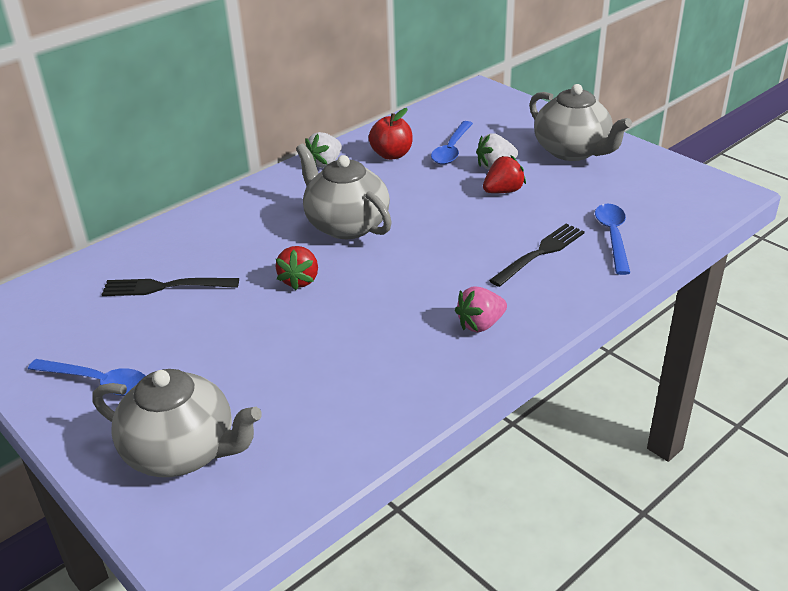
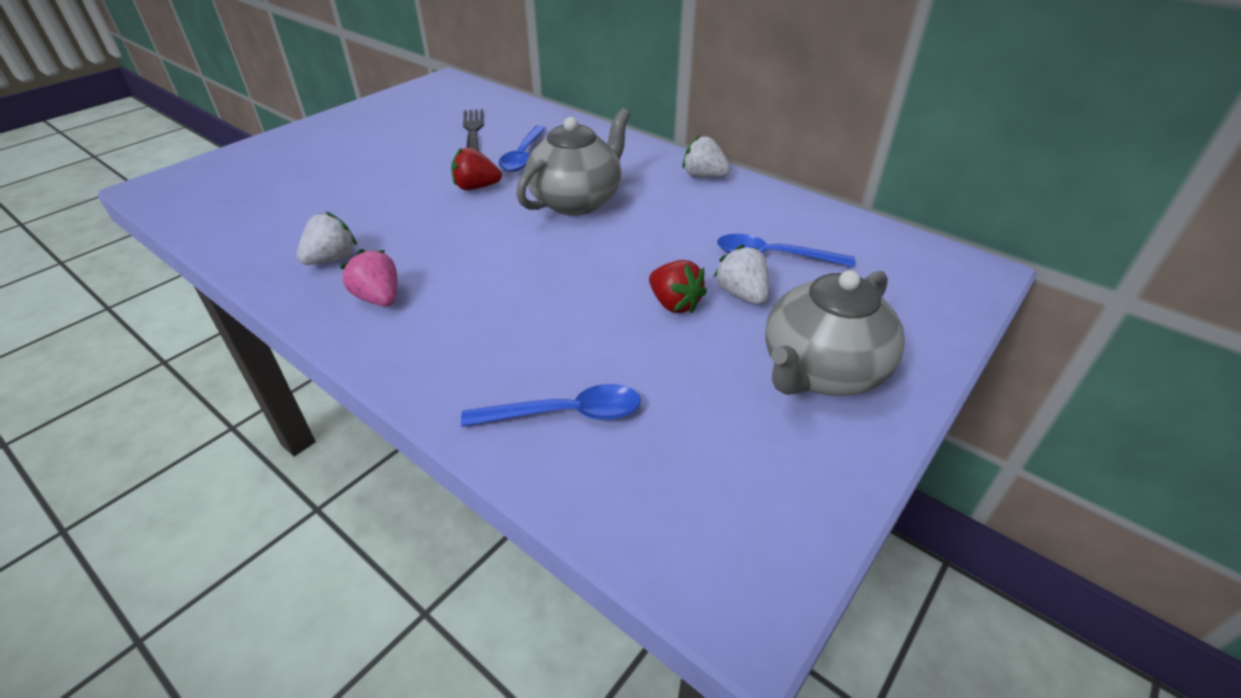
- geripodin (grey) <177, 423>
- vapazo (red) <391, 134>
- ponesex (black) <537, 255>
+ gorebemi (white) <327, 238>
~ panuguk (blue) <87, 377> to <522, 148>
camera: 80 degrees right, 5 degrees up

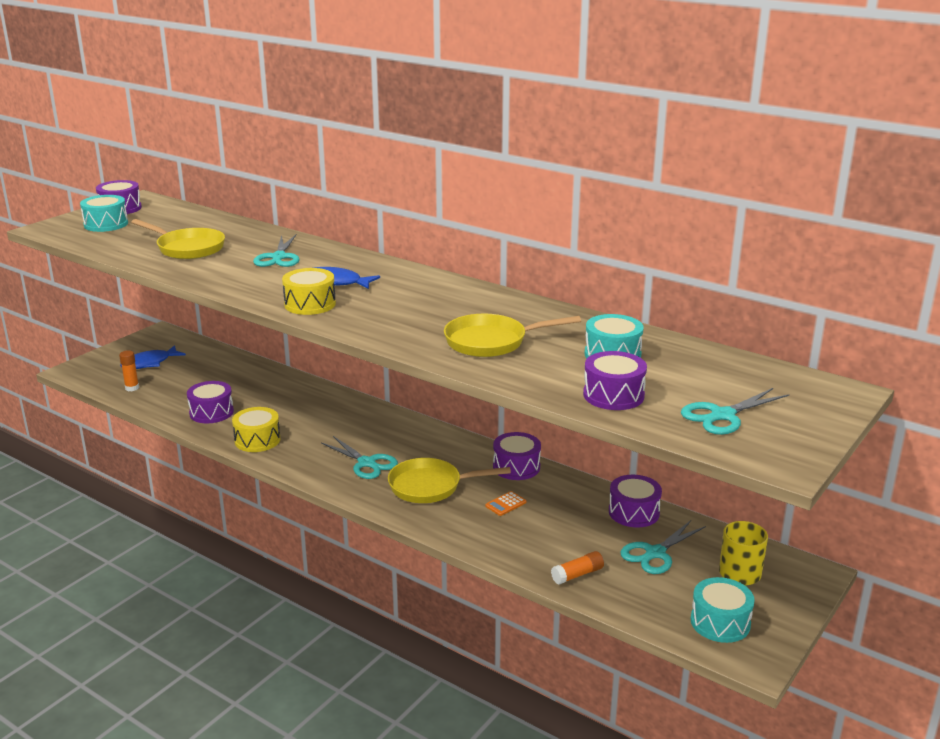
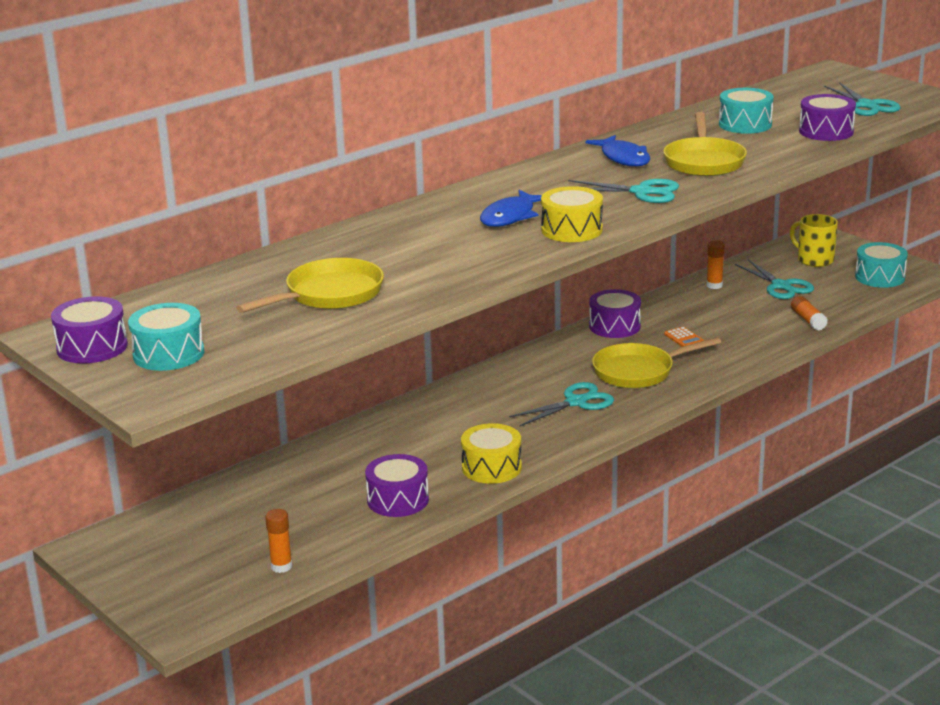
~ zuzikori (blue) <153, 357> to <617, 151>
~ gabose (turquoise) <276, 251> to <623, 191>
~ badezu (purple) <635, 501> to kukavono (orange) <716, 264>
~ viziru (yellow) <449, 480> = <656, 362> 60 degrees clockwise
camera: 75 degrees left, 0 degrees up

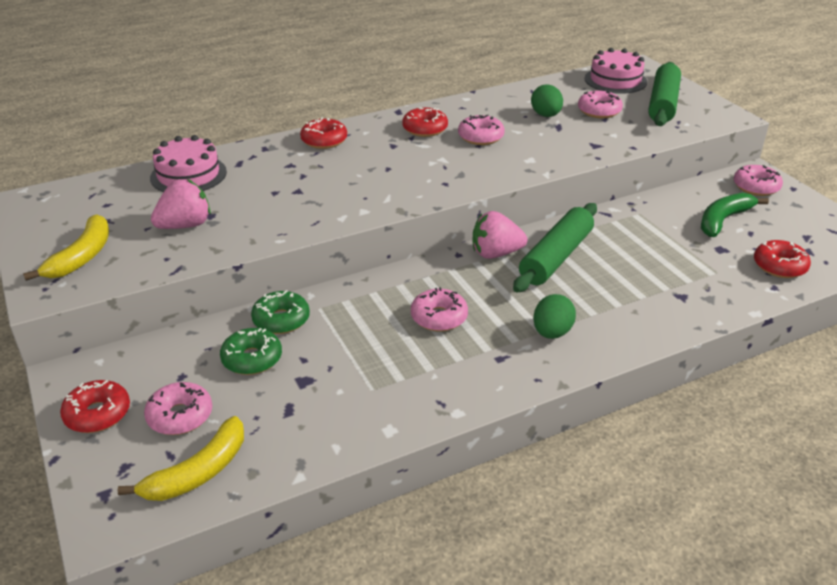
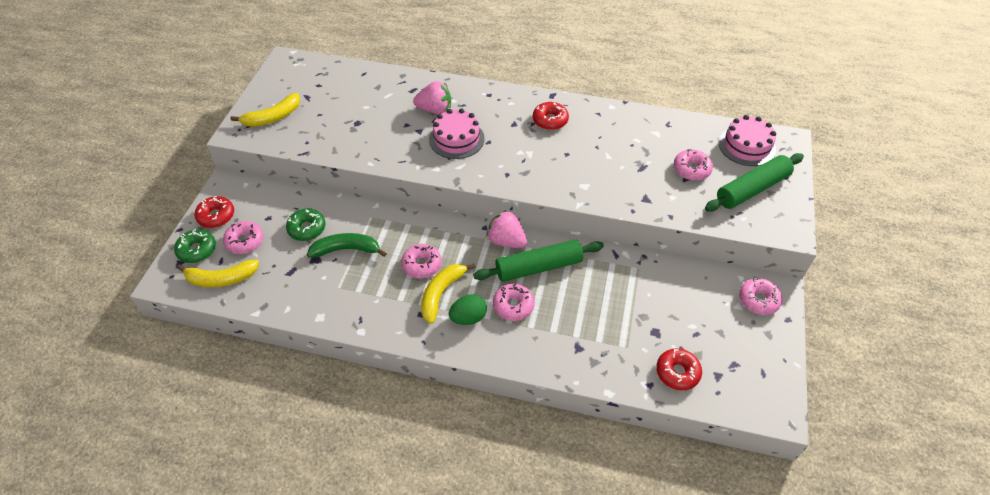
- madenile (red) <323, 133>
- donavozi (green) <547, 100>
+ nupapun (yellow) <448, 293>
~ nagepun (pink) <188, 163> to <457, 133>
~ gorebemi (pink) <181, 204> to <432, 97>
~ madenile (green) <280, 312> to <195, 246>
~ madenile (pink) <481, 129> to <514, 302>
~ nupapun (green) <735, 215> to <347, 245>
camera: 40 degrees right, 15 degrees up

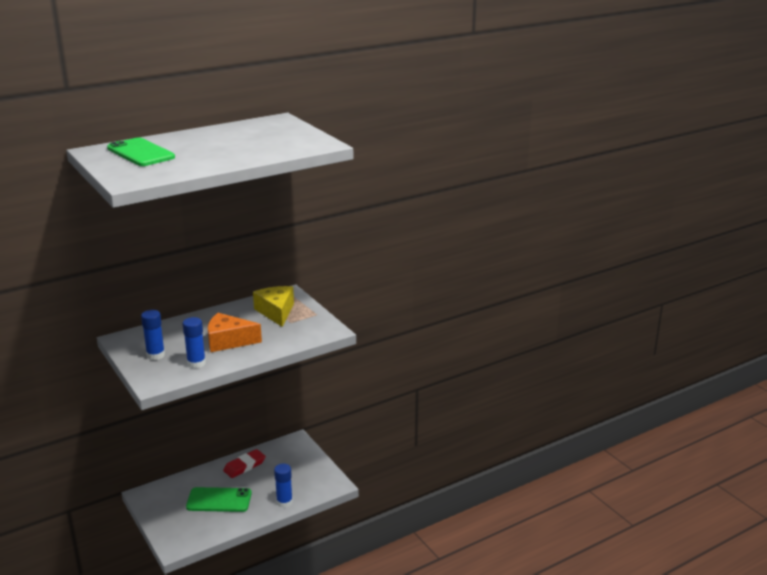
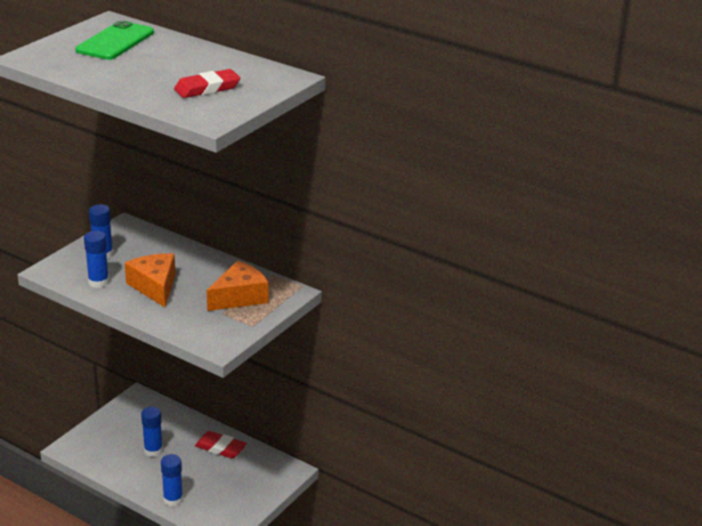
+ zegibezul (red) <207, 83>
~ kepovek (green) <219, 499> to kukavono (blue) <152, 432>
~ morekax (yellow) <273, 306> to morekax (orange) <238, 285>
camera: 65 degrees right, 5 degrees up

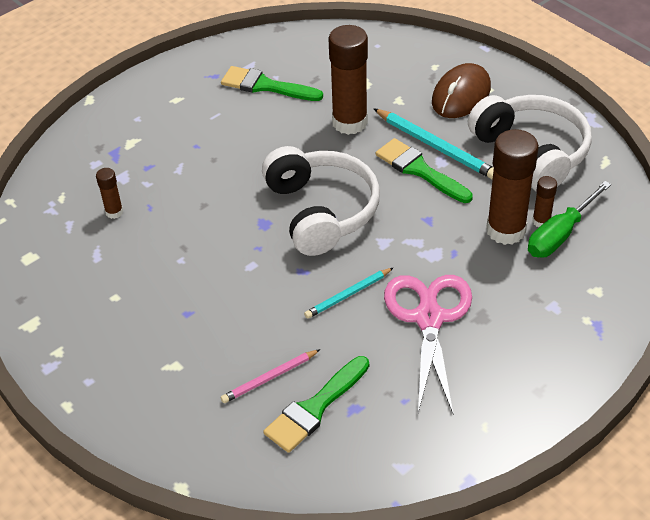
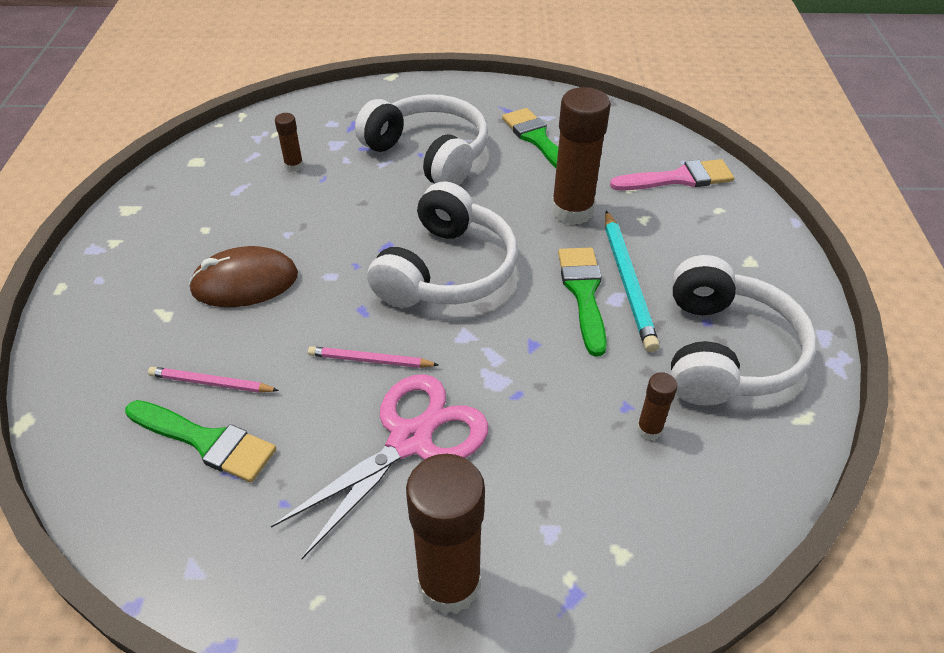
- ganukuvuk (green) <569, 219>
+ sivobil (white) <421, 140>
+ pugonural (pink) <672, 175>
~ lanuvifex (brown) <461, 90> to <243, 276>
~ kukavono (brown) <512, 187> to <445, 534>
~ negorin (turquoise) <348, 293> to negorin (pink) <373, 357>
~ pugonural (green) <316, 404> = <200, 441> 150 degrees counterclockwise
camera: 40 degrees right, 0 degrees up

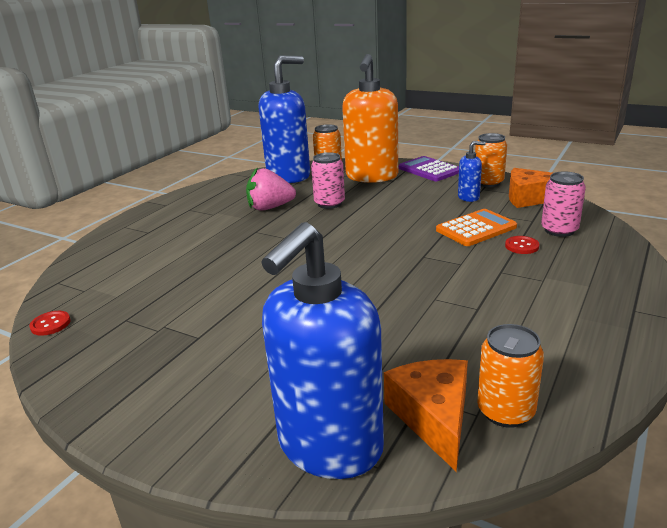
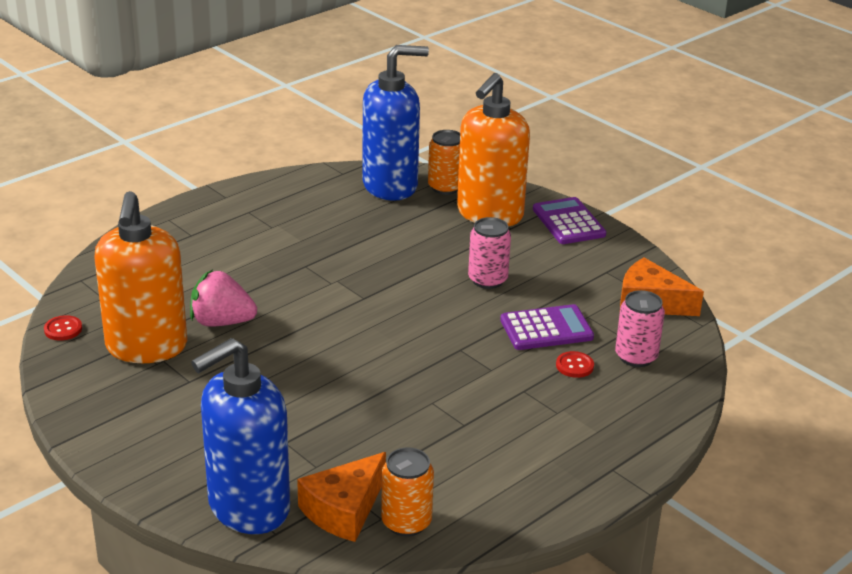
- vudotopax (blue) <472, 171>
- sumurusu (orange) <491, 160>
+ vudotopax (orange) <140, 277>
~ gorebemi (pink) <271, 189> to <223, 298>
~ sumurusu (pink) <328, 180> to <489, 253>
~ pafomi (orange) <476, 227> to pafomi (purple) <547, 327>
~ morekax (orange) <426, 415> = <341, 497> 150 degrees counterclockwise
camera: 15 degrees right, 5 degrees up

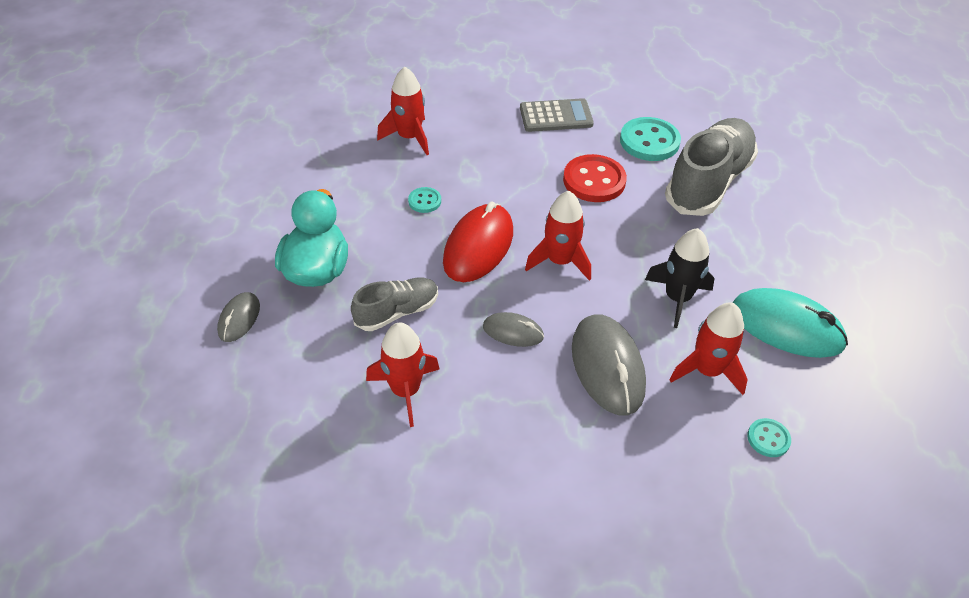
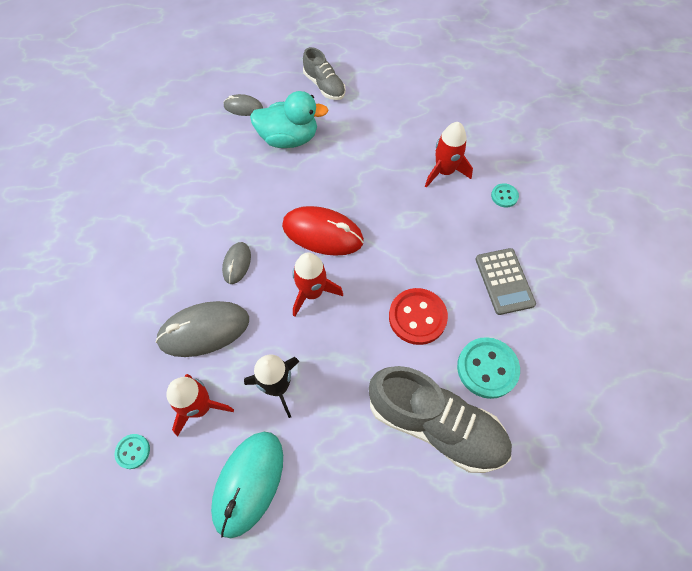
- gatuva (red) <403, 375>
~ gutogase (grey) <394, 304> to <324, 73>
~ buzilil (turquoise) <424, 200> to <505, 195>
camera: 85 degrees right, 15 degrees up

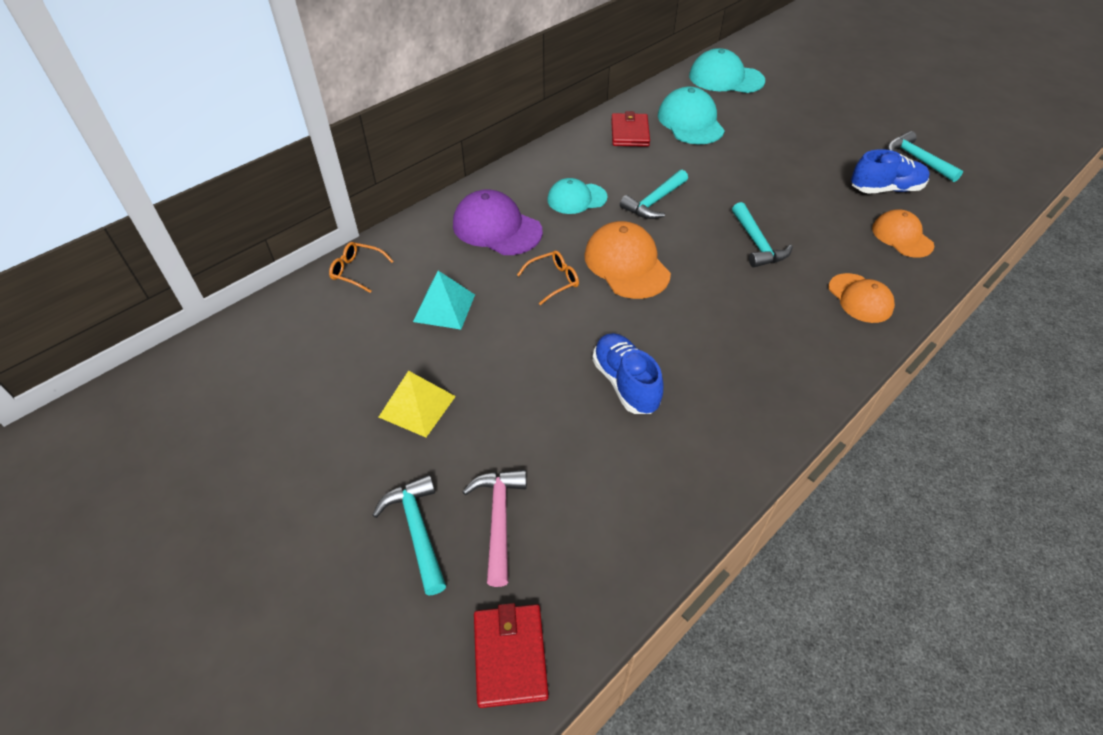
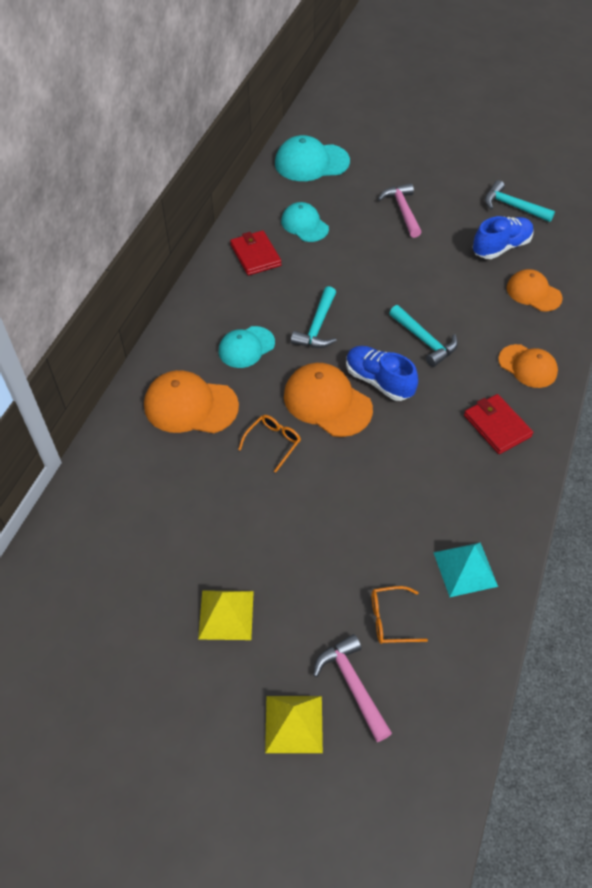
+ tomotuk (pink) <399, 210>
~ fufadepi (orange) <361, 267> to <400, 615>
~ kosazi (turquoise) <444, 300> to <465, 569>
~ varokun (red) <511, 655> to <498, 424>
~ gutogase (blue) <628, 373> to <382, 373>
~ tomotuk (turquoise) <409, 535> to kosazi (yellow) <294, 724>
~ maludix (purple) <498, 222> to maludix (orange) <191, 401>
~ maludix (turquoise) <691, 115> = <305, 222> x0.66
camera: 25 degrees left, 5 degrees up

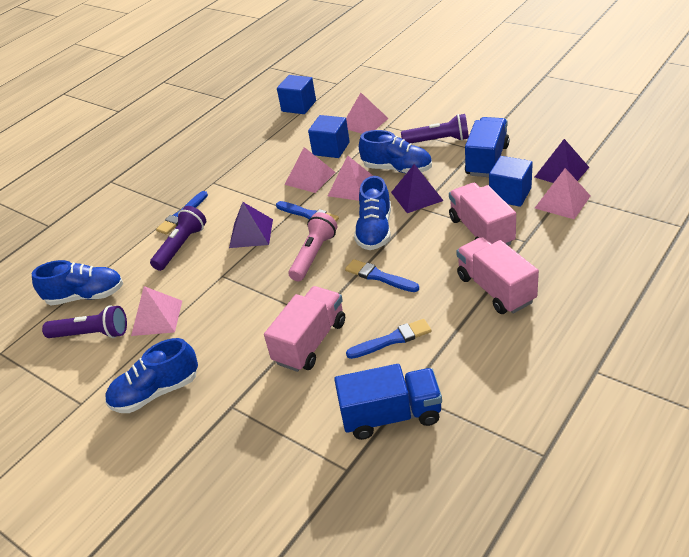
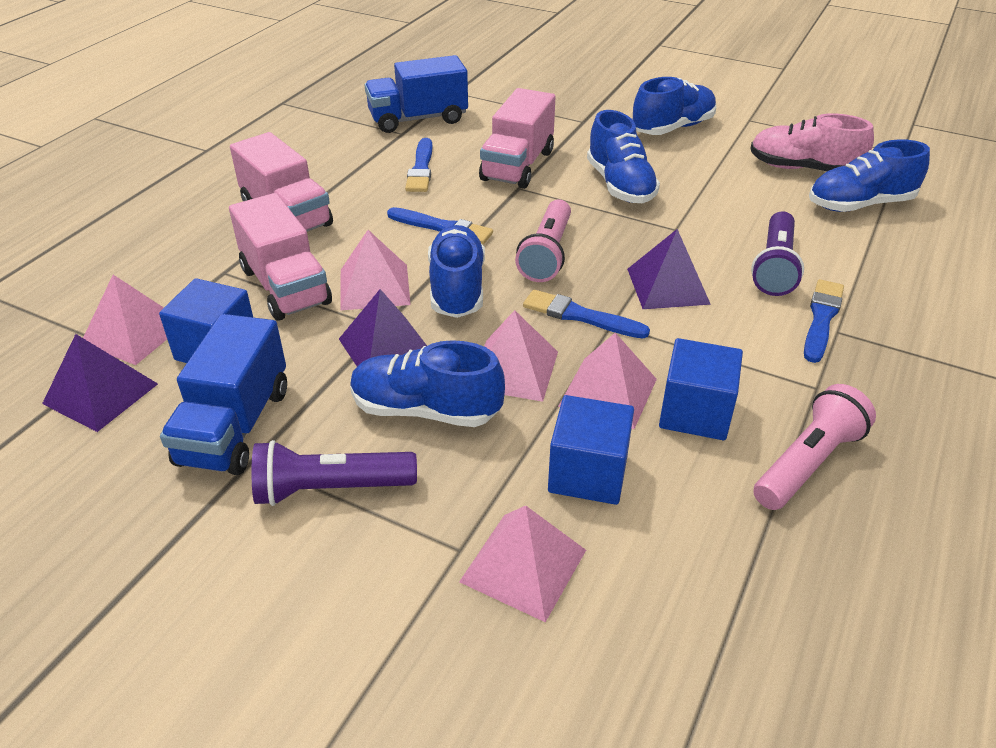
+ gutogase (blue) <623, 156>
+ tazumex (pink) <814, 447>
~ kosazi (pink) <156, 311> to <375, 270>
~ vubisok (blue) <296, 94> to <701, 389>
~ tazumex (purple) <84, 321> to gutogase (pink) <812, 142>
~ pugonural (blue) <388, 339> = <418, 165> 60 degrees counterclockwise
camera: 165 degrees right, 0 degrees up

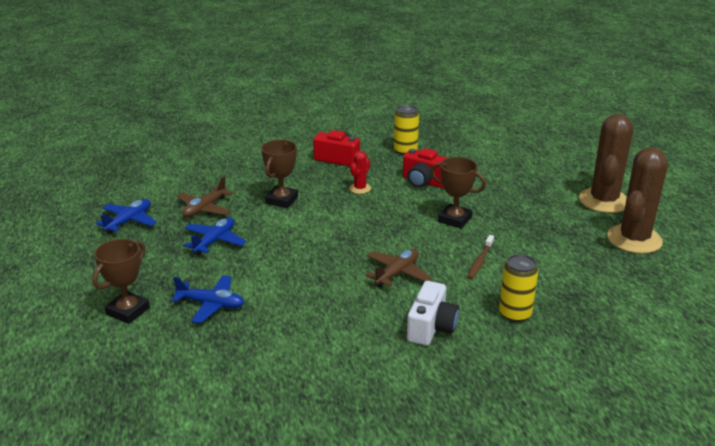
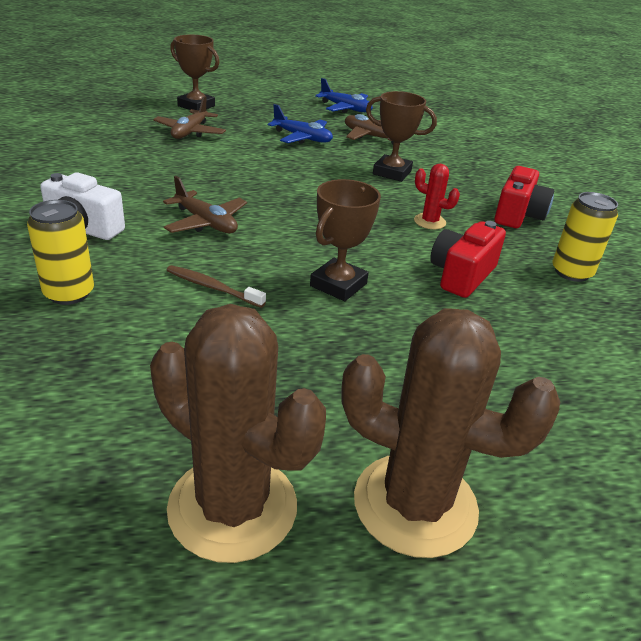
~ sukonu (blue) <208, 299> to sukonu (brown) <189, 117>
camera: 90 degrees right, 5 degrees up

